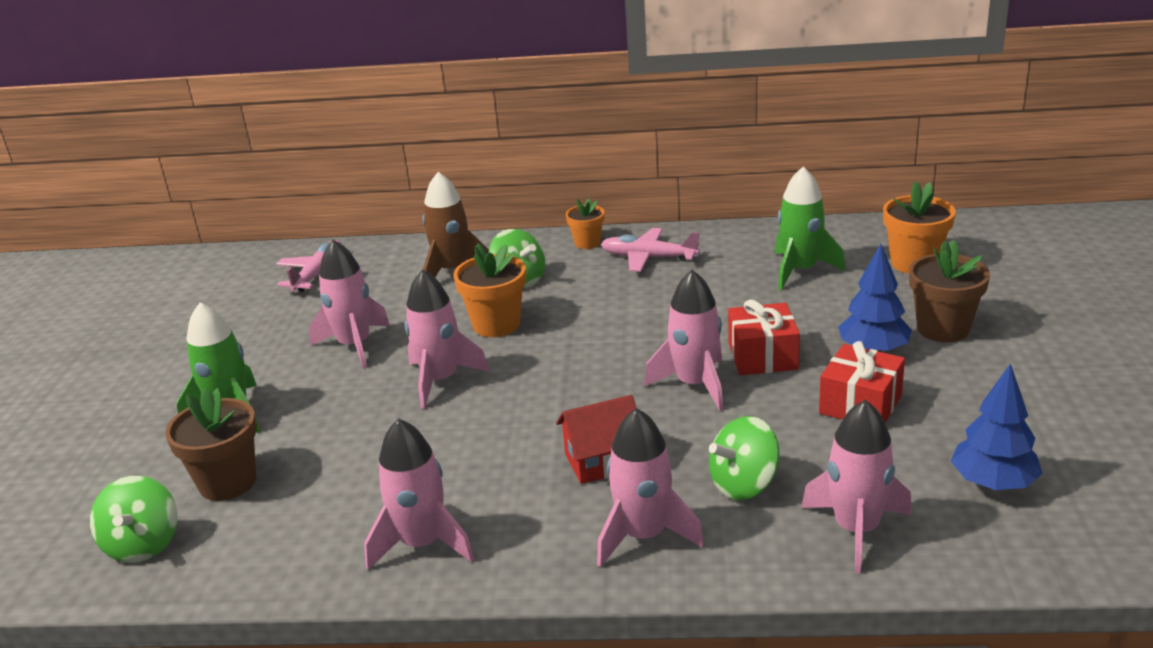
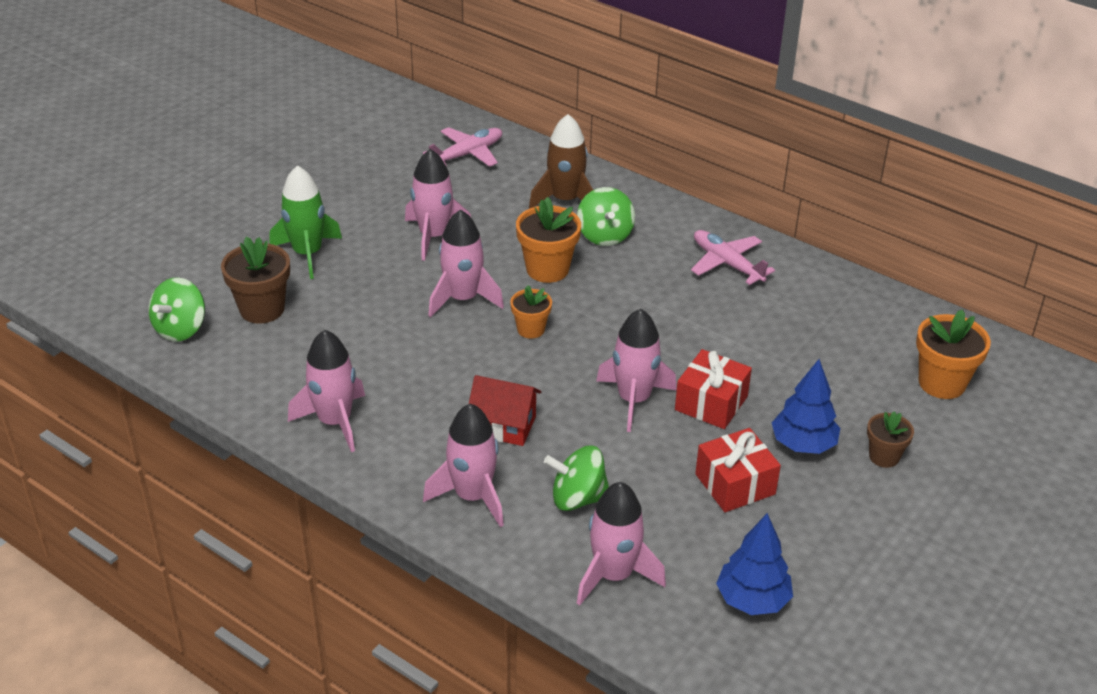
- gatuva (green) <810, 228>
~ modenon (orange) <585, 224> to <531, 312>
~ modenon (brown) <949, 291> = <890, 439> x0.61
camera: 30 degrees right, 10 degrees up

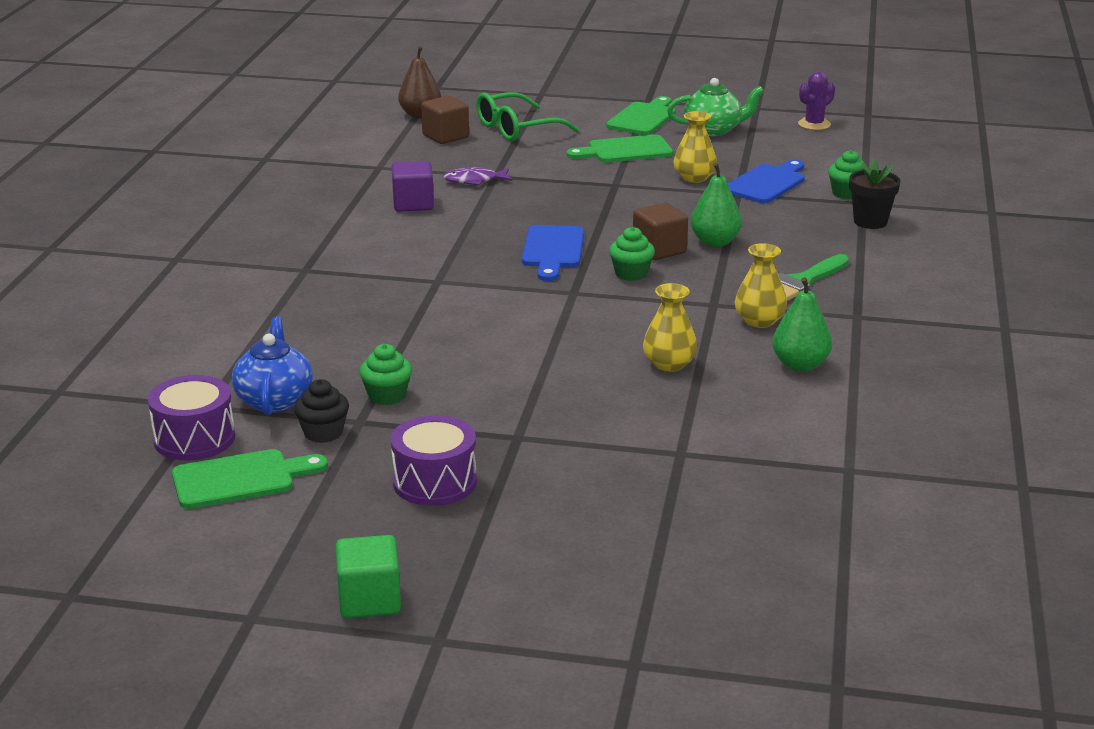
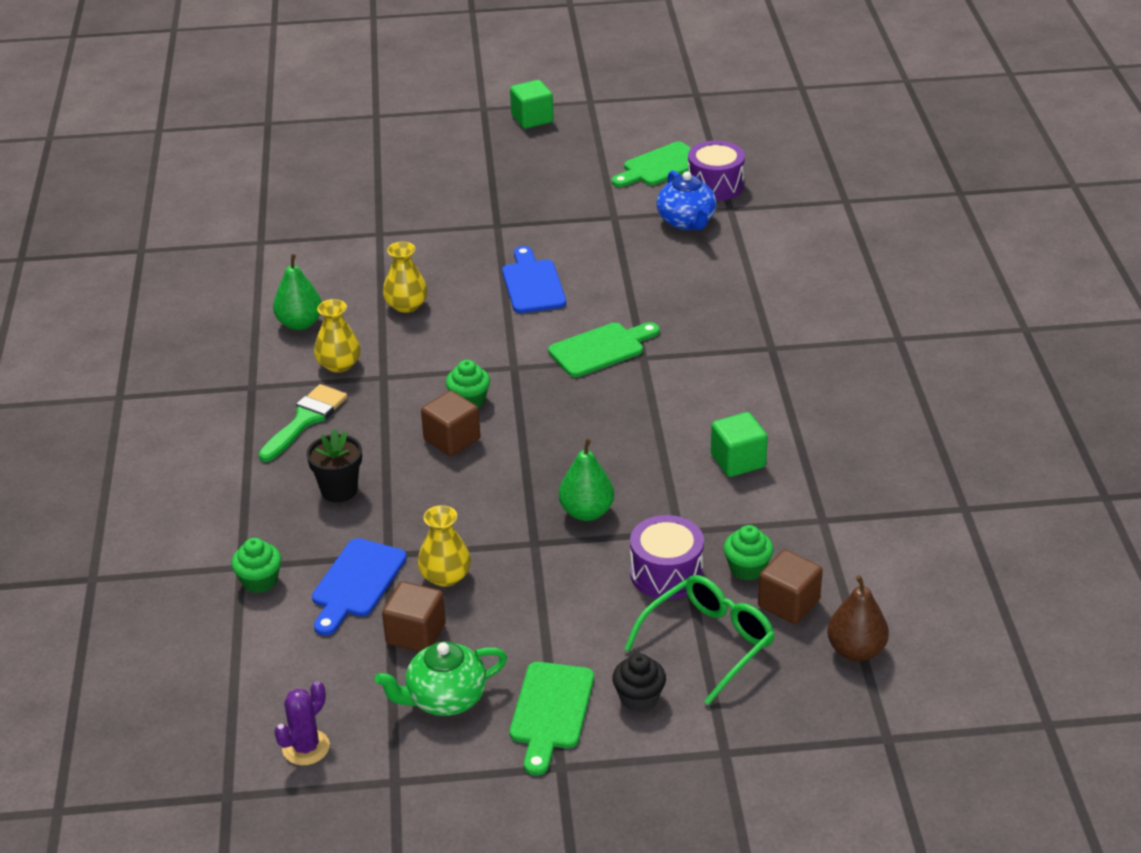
- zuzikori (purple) <478, 176>
+ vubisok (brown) <414, 616>
~ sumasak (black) <321, 411> to <639, 682>
~ sumasak (green) <385, 374> to <749, 553>
~ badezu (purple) <434, 460> to <667, 557>
~ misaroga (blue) <553, 253> to <534, 279>
~ misaroga (green) <619, 149> to <604, 349>
~ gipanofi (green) <716, 205> to <586, 479>
~ modenon (black) <875, 194> to <334, 465>
~ vubisok (purple) <413, 186> to vubisok (green) <739, 444>
camera: 165 degrees right, 10 degrees up

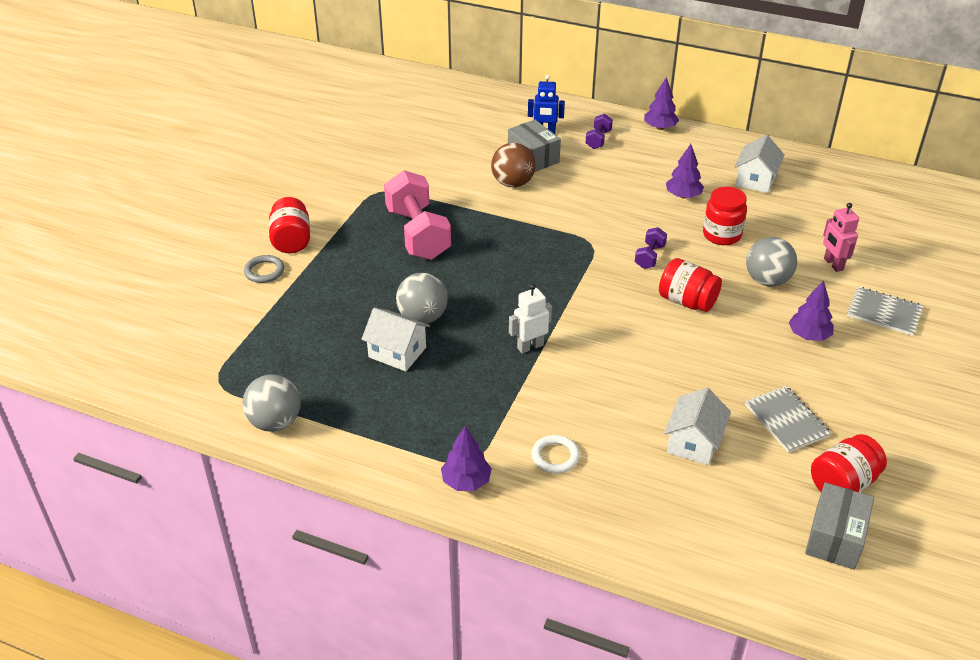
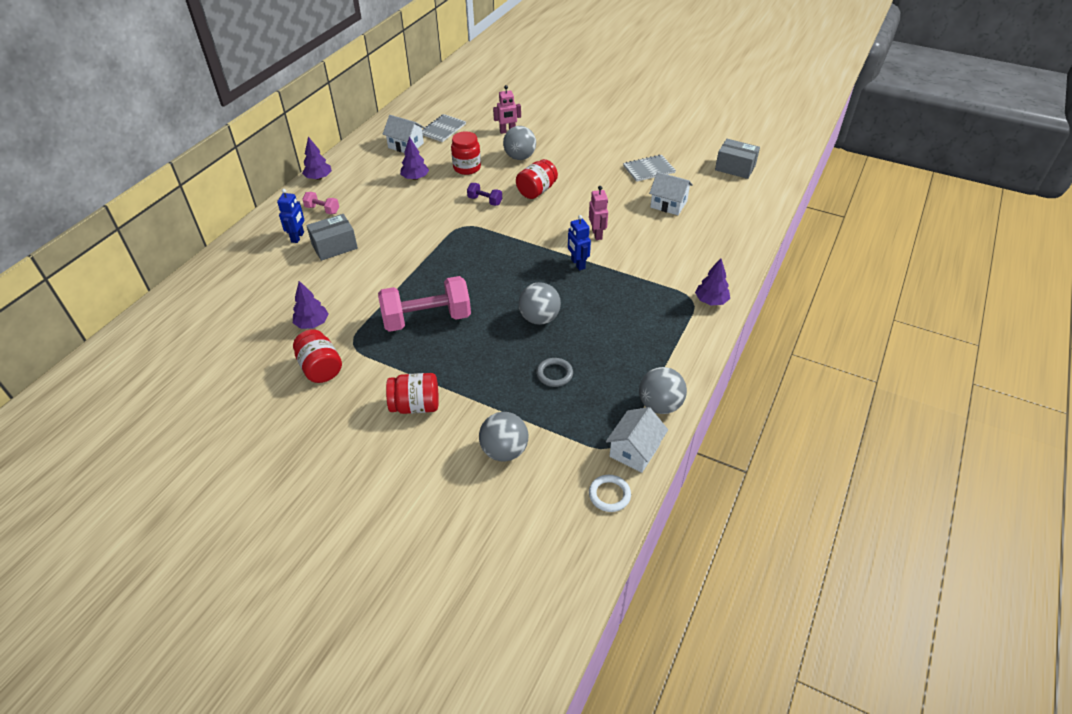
- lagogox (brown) <513, 165>
+ lagogox (grey) <503, 436>
+ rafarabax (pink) <598, 213>
~ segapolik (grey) <264, 269> to <554, 372>
~ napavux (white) <395, 339> to <637, 440>
~ segapolik (white) <555, 454> to <610, 493>
~ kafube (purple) <811, 311> to <310, 305>
~ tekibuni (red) <849, 463> to <317, 356>
~ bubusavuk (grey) <885, 311> to <444, 128>
~ rafarabax (white) <530, 319> to rafarabax (blue) <579, 242>
~ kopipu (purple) <599, 131> to kopipu (pink) <320, 203>
camera: 85 degrees left, 5 degrees up

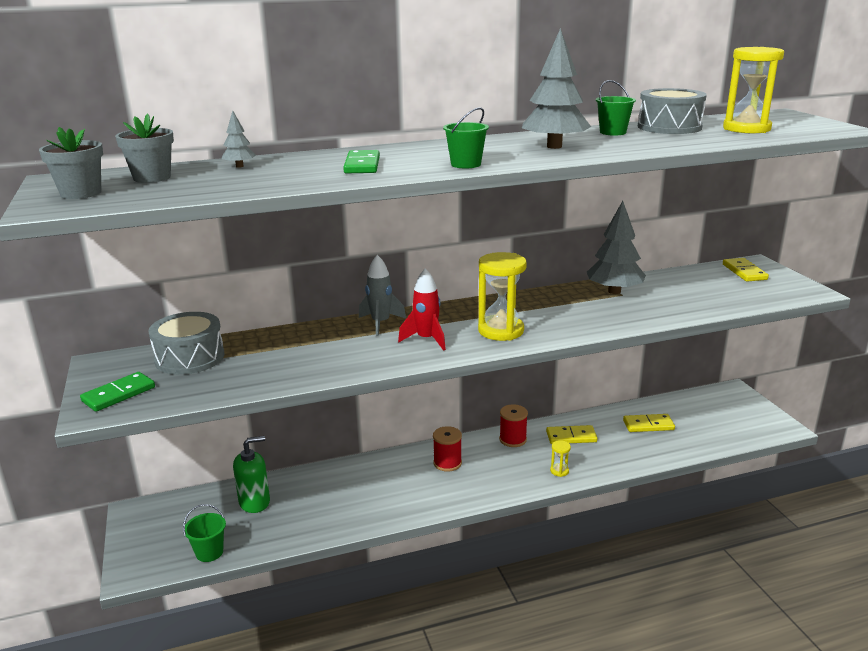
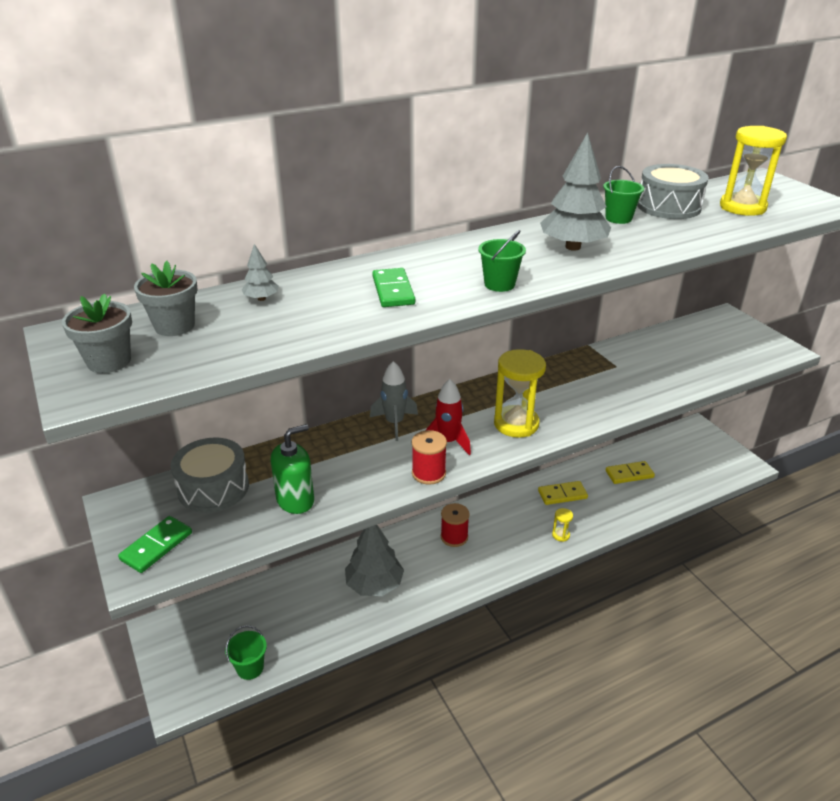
- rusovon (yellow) <746, 270>
~ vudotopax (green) <251, 474> to <292, 469>
~ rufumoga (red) <513, 425> to <429, 457>
~ kafube (grey) <616, 247> to <374, 560>
camera: 10 degrees left, 10 degrees up

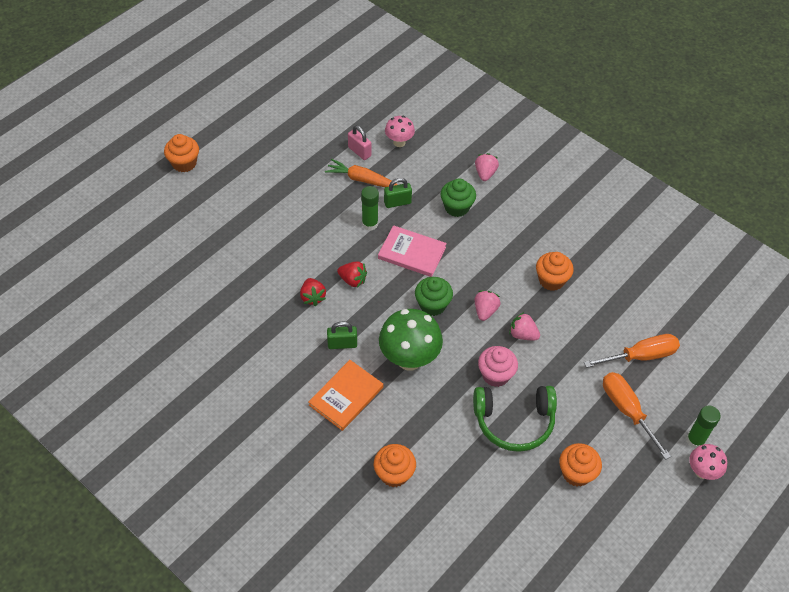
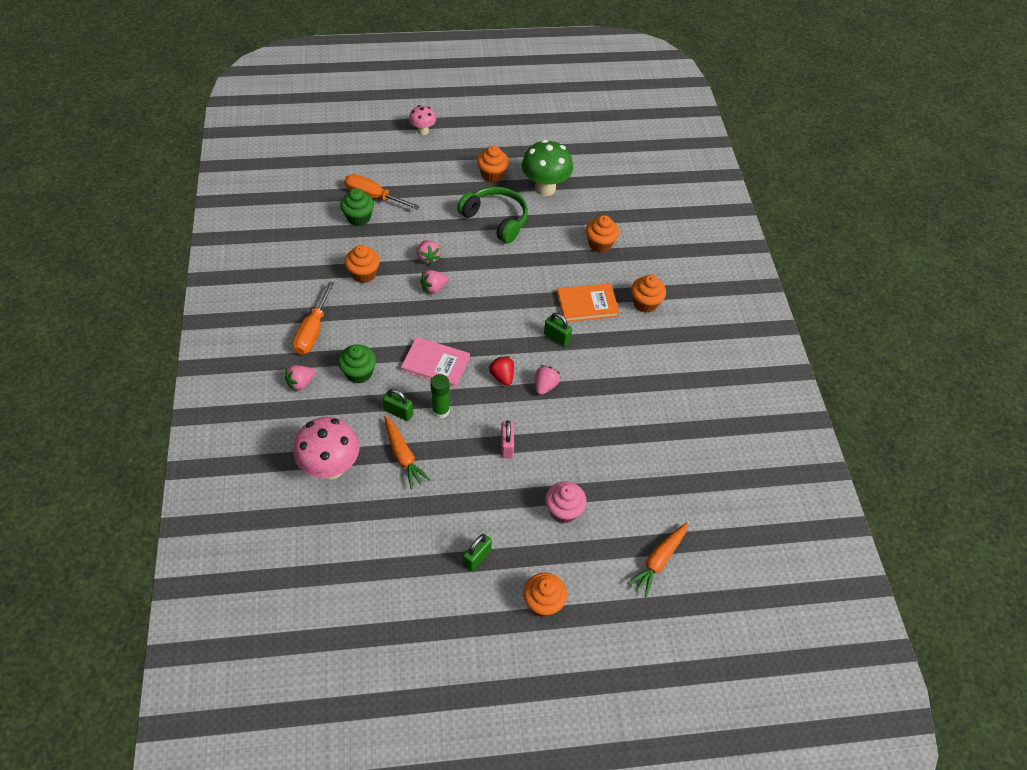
- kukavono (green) <703, 427>
+ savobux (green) <477, 552>
+ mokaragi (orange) <657, 559>
+ sumasak (orange) <648, 294>
~ savobux (pink) <359, 142> to <507, 439>
~ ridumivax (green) <411, 340> to <547, 168>
~ sumasak (green) <434, 296> to <357, 207>
~ sumasak (pink) <498, 366> to <566, 502>
~ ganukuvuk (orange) <637, 416> to <313, 318>
~ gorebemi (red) <313, 292> to gorebemi (pink) <547, 380>
~ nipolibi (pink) <412, 251> = <435, 362> 45 degrees counterclockwise
~ ridumivax (pink) <400, 131> = <326, 448> x1.81
camera: 140 degrees left, 0 degrees up

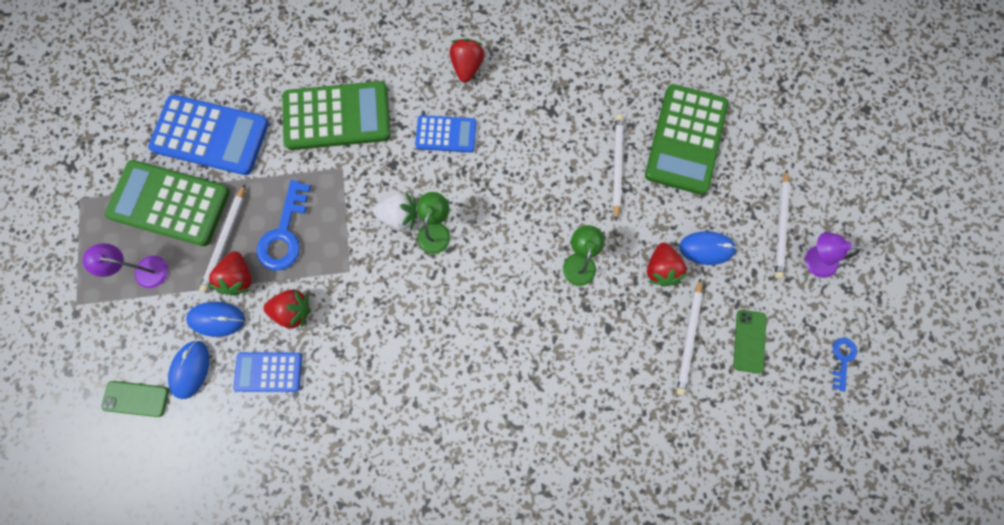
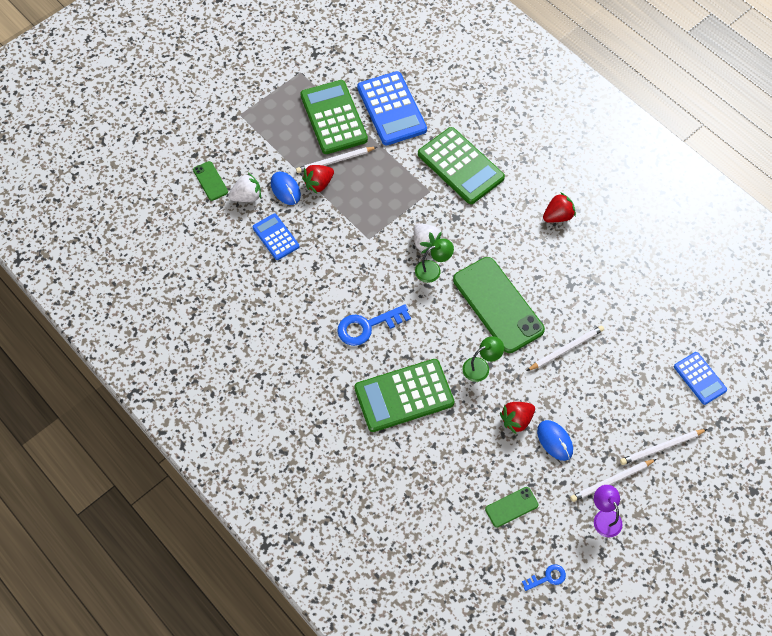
- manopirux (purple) <125, 265>
- gorebemi (red) <287, 309>
+ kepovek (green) <499, 305>
~ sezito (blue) <283, 225> to <374, 325>
~ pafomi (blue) <445, 134> to <700, 378>
~ pafomi (green) <686, 139> to <404, 395>
~ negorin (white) <689, 337> to <663, 447>
~ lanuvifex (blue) <188, 369> to gorebemi (white) <244, 187>
camera: 55 degrees right, 15 degrees down

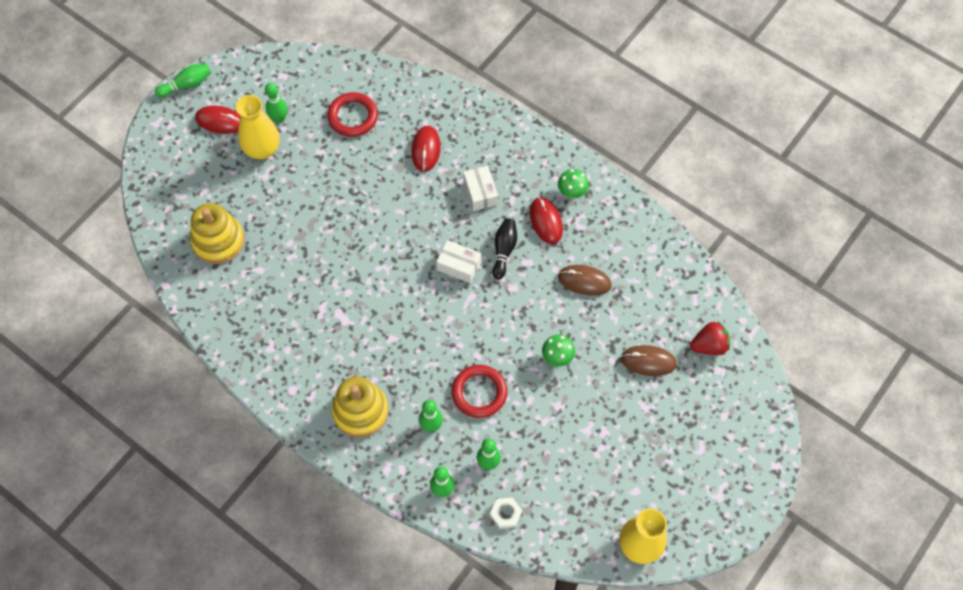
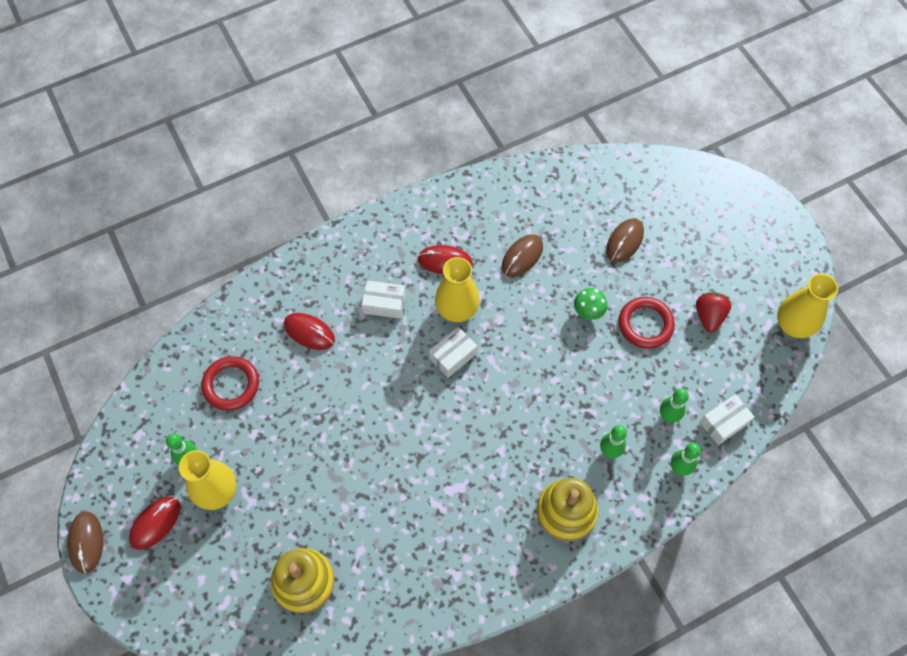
- ridumivax (green) <573, 184>
~ segapolik (red) <480, 391> to <647, 323>
~ gorebemi (red) <710, 338> to <713, 312>
~ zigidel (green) <183, 80> to lanuvifex (brown) <85, 543>
~ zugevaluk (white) <506, 513> to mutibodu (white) <727, 419>
~ zigidel (black) <505, 248> to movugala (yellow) <457, 289>
camera: 65 degrees left, 0 degrees up

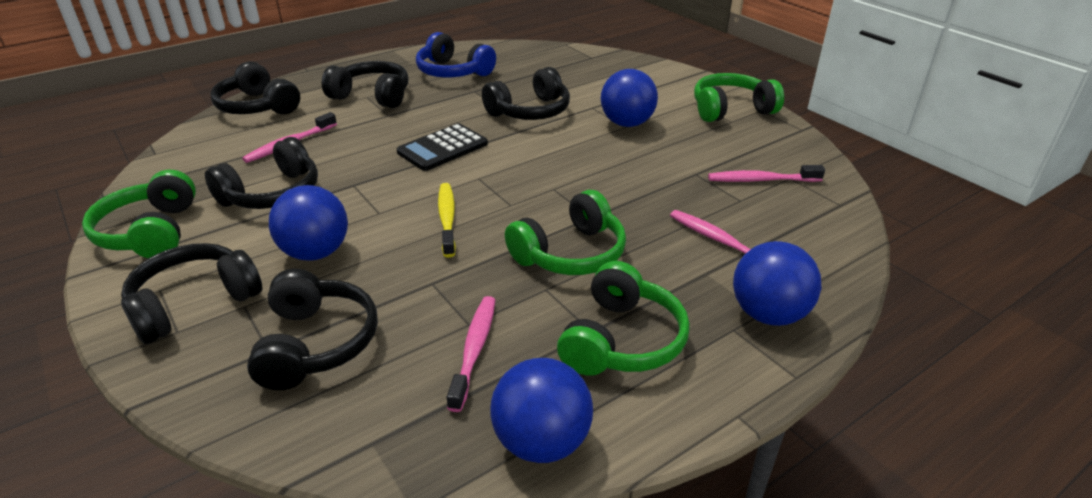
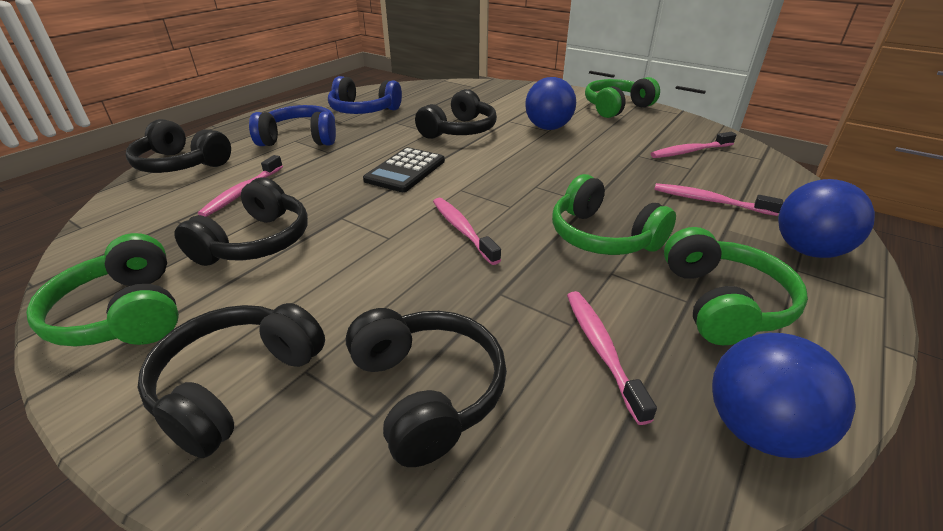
- lagogox (blue) <308, 223>
~ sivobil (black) <365, 84> to sivobil (blue) <292, 125>
~ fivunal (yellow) <447, 220> to fivunal (pink) <467, 231>
~ sivobil (green) <565, 232> = <614, 214> 105 degrees clockwise
camera: 20 degrees left, 0 degrees up

